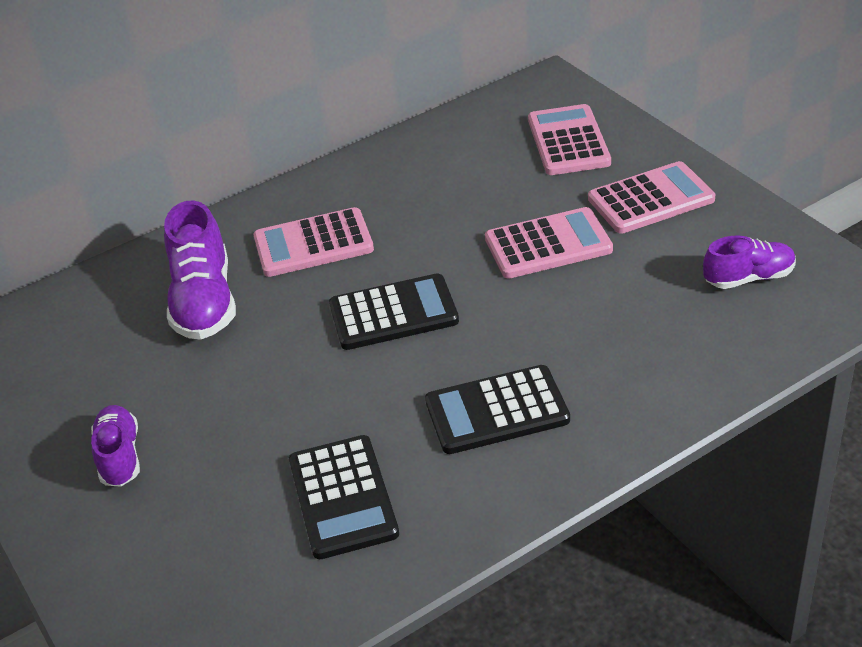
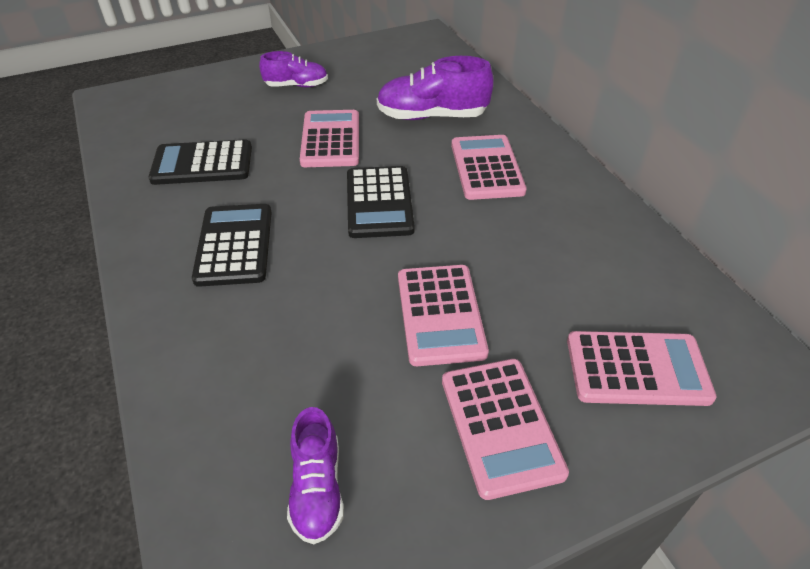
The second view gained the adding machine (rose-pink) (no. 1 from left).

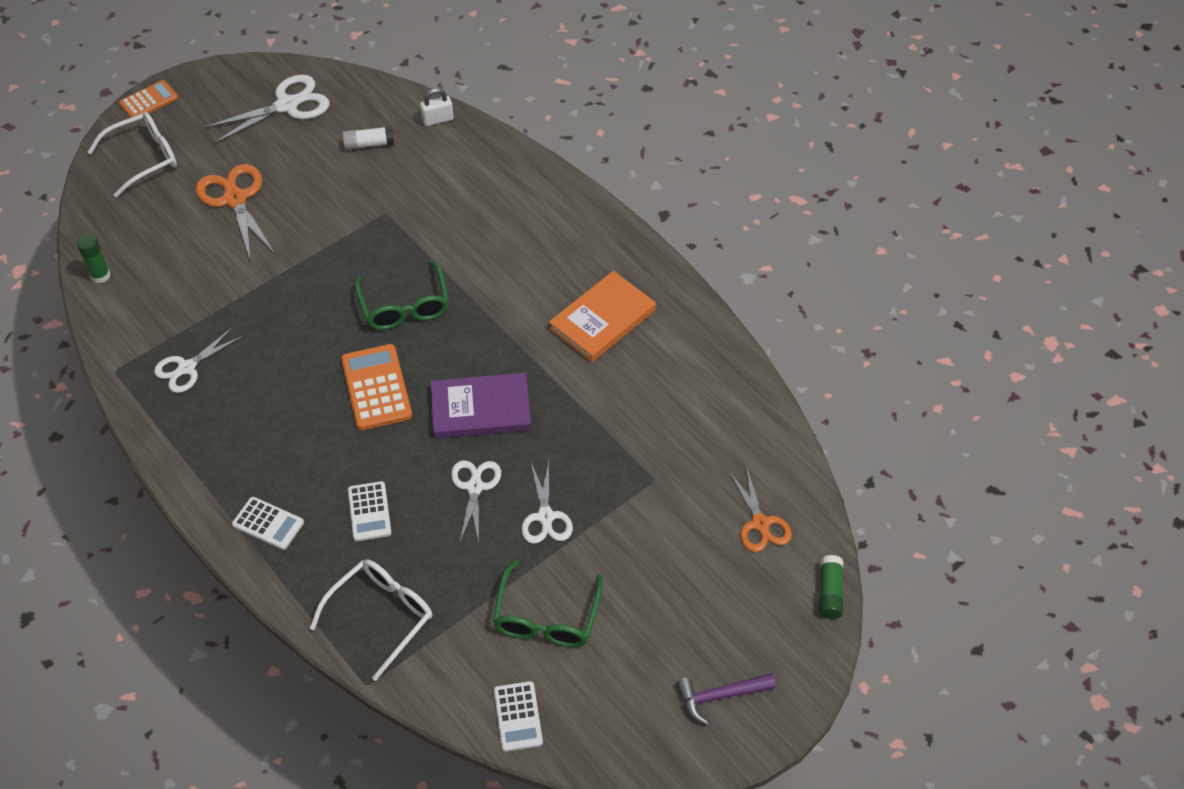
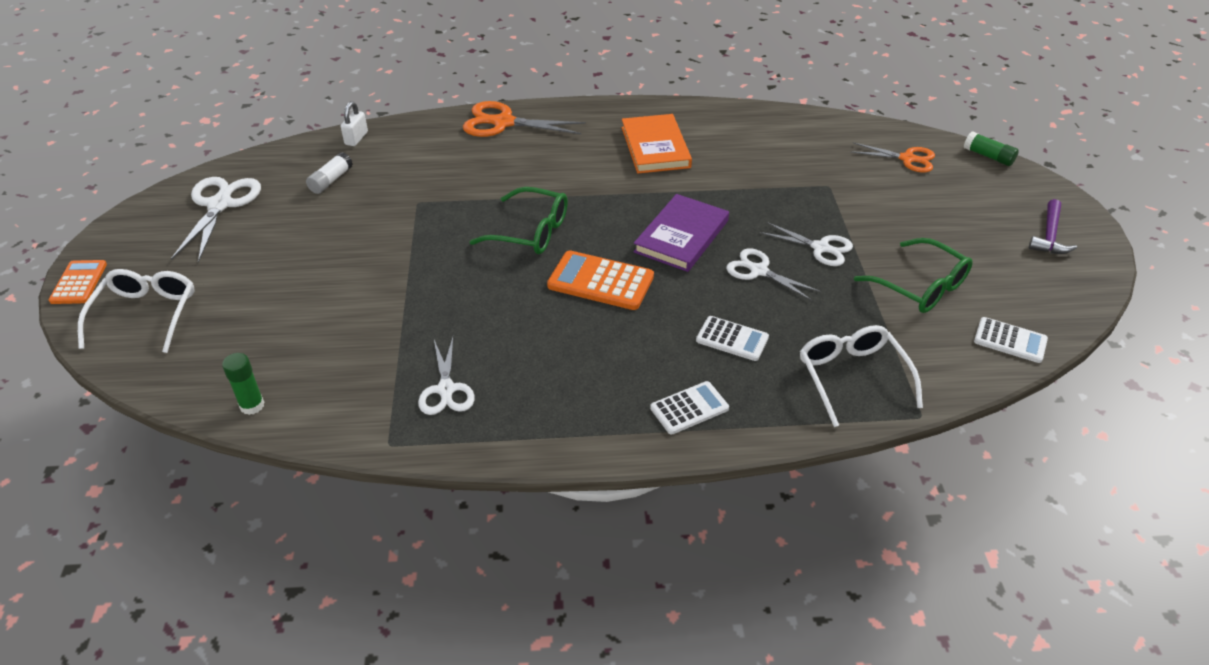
The scissors (bright orange) (no. 1 from left) ended up elsewhere.

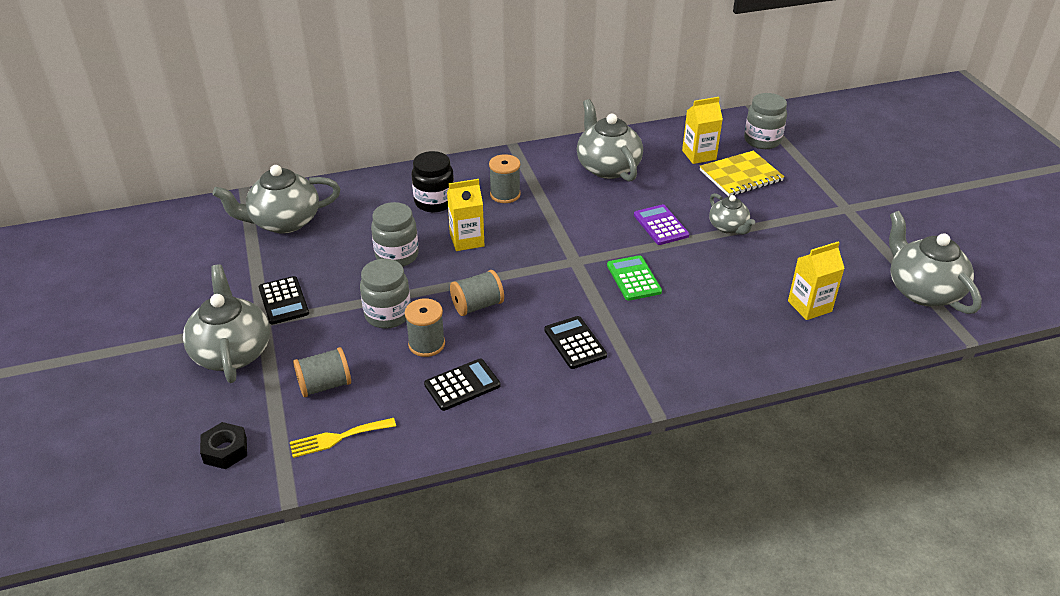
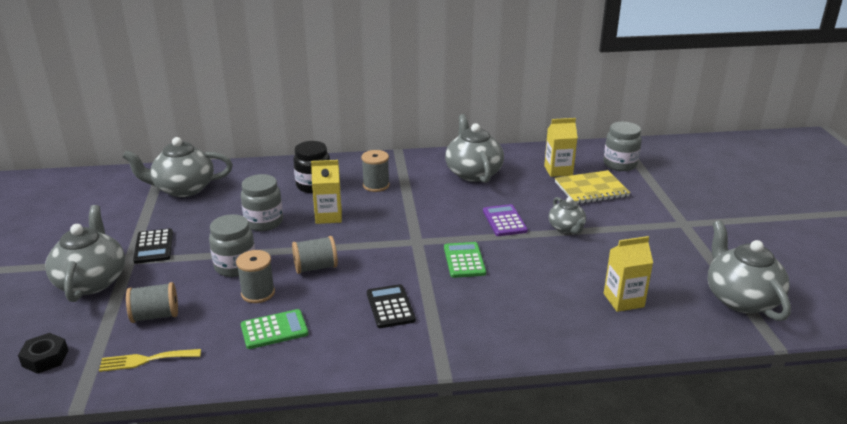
What was the adding machine (jet-black) (no. 2 from left) turned into the adding machine (emerald) (no. 1 from left).

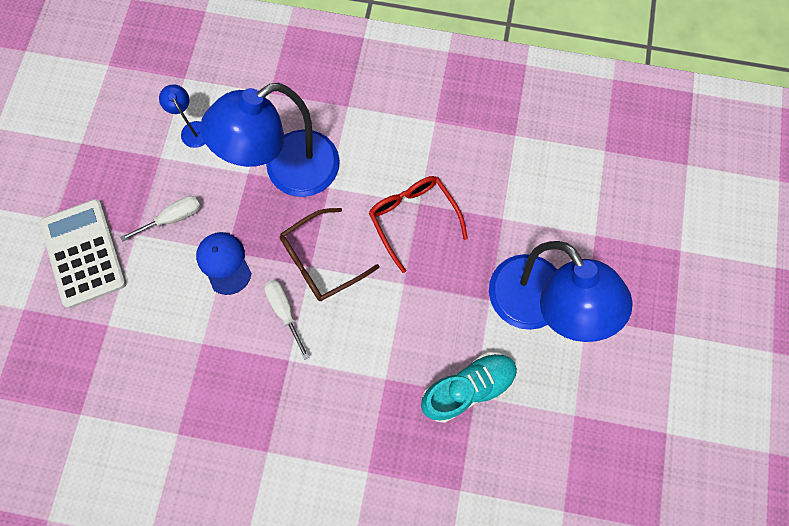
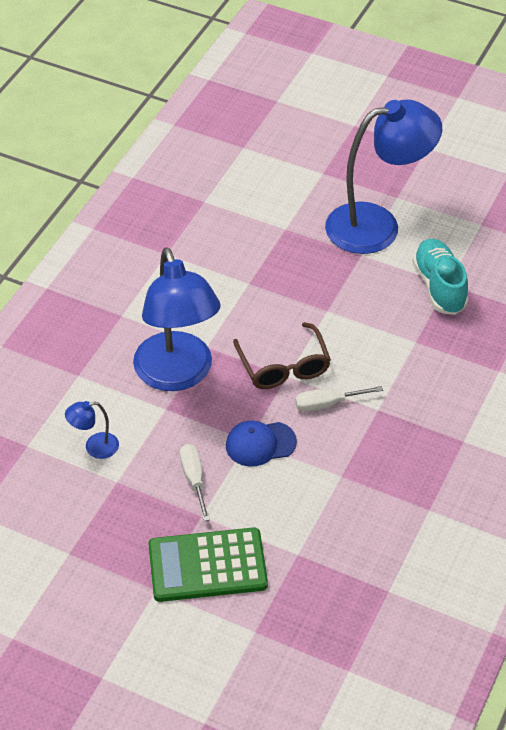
What was the adding machine (white) turned into the adding machine (emerald).
The second view lost the spectacles (red).

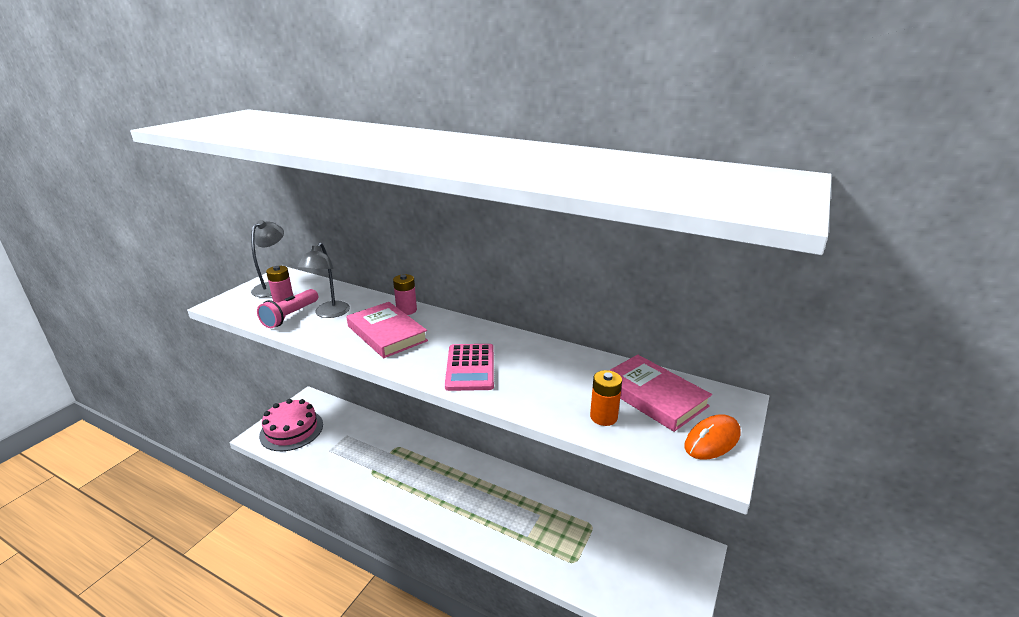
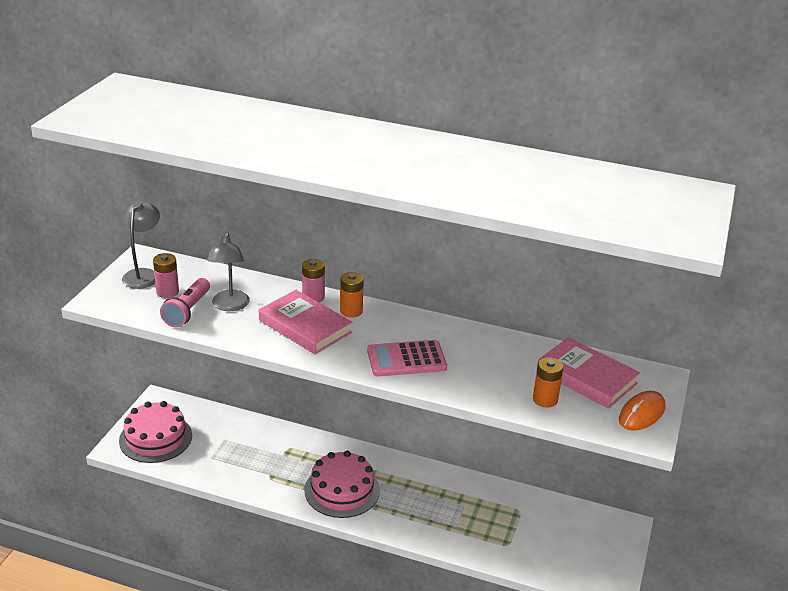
The adding machine (rose-pink) ended up facing another way, 90 degrees clockwise from before.
The second view gained the cake (rose-pink) (no. 2 from left).
The second view gained the AA battery (bright orange) (no. 1 from left).

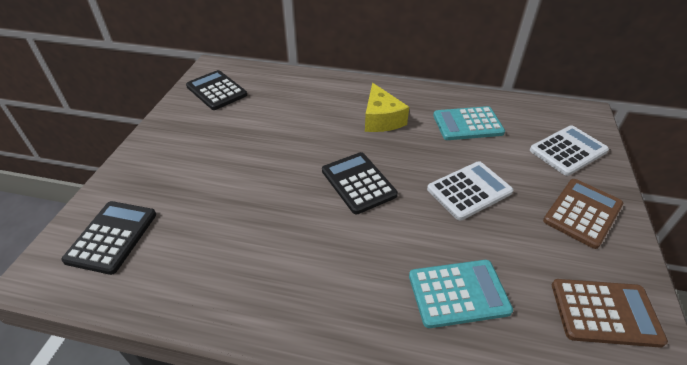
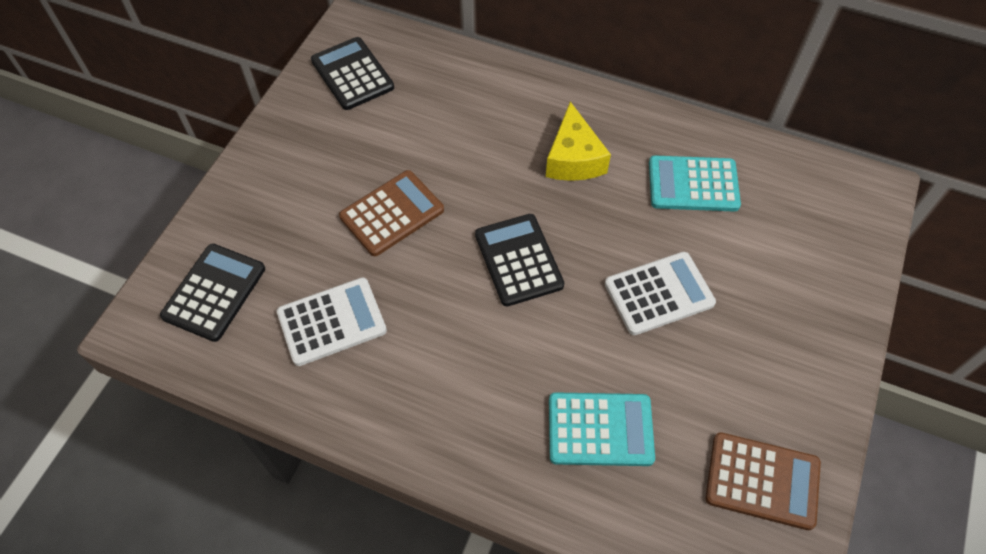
The adding machine (white) (no. 2 from left in the first image) ended up elsewhere.
The adding machine (dark brown) (no. 1 from left) ended up elsewhere.

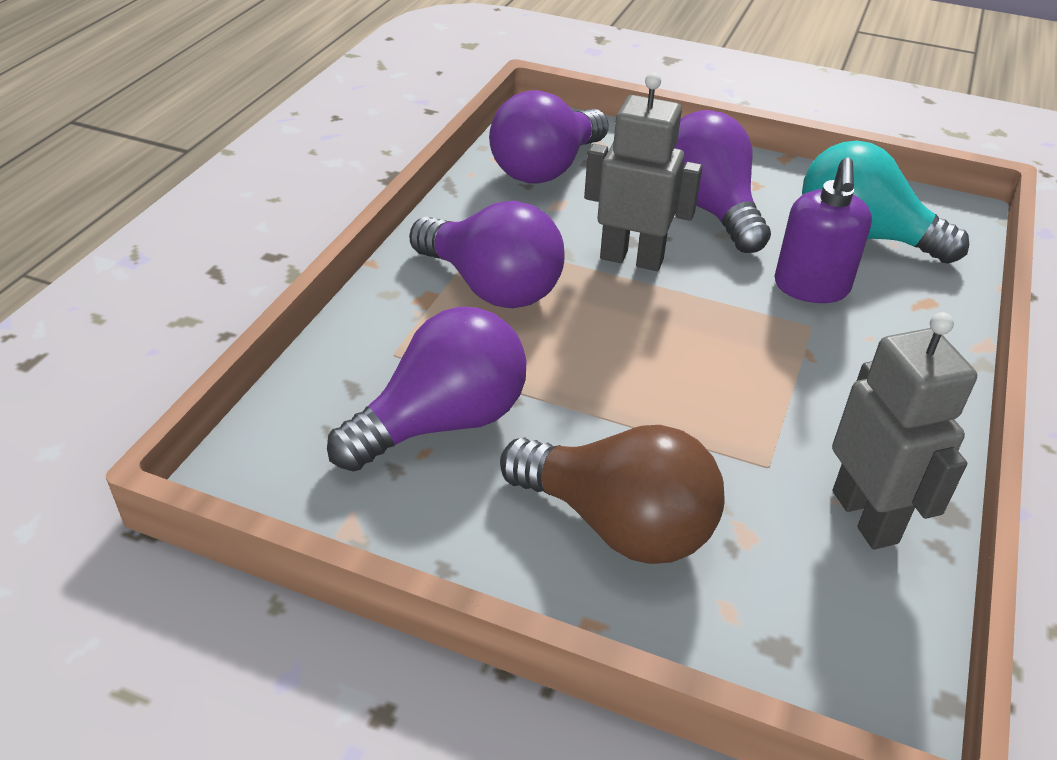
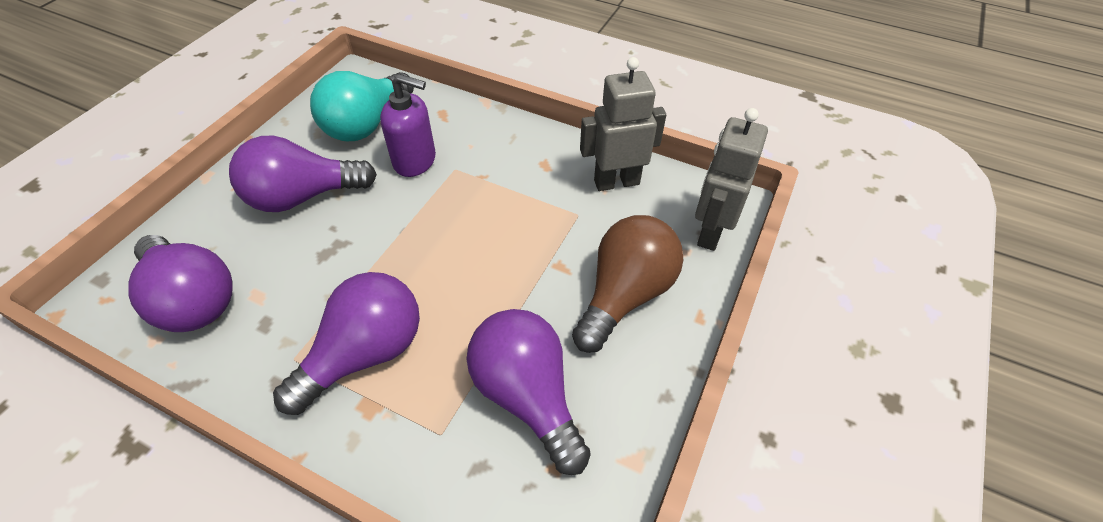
The robot (gray) (no. 1 from left in the first image) ended up elsewhere.

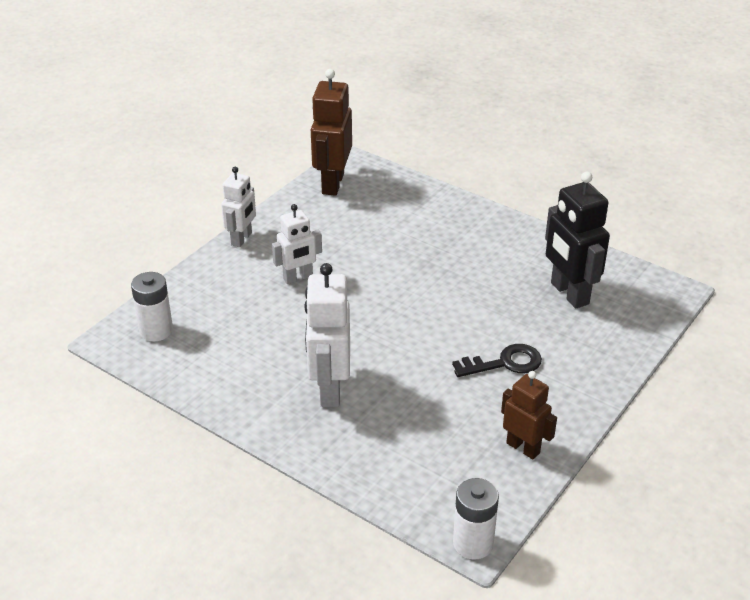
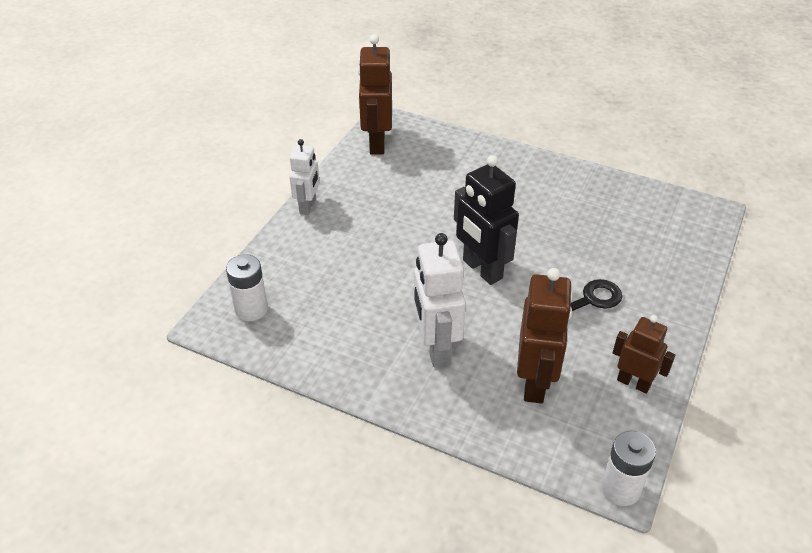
The second view lost the robot (white) (no. 2 from left).
The robot (jet-black) ended up elsewhere.
The second view gained the robot (dark brown) (no. 2 from left).

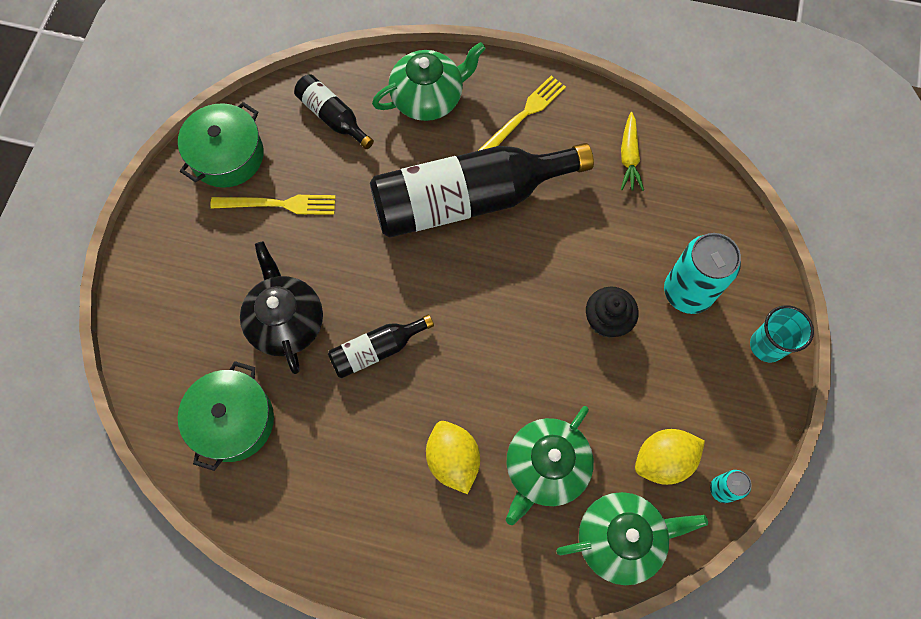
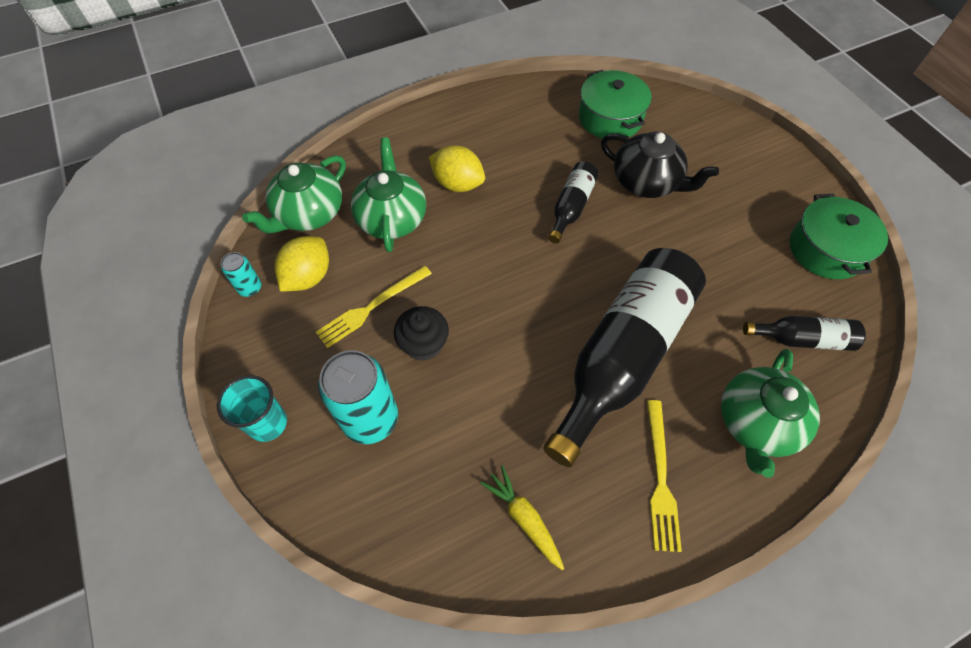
The table fork (golden) (no. 1 from left) ended up elsewhere.

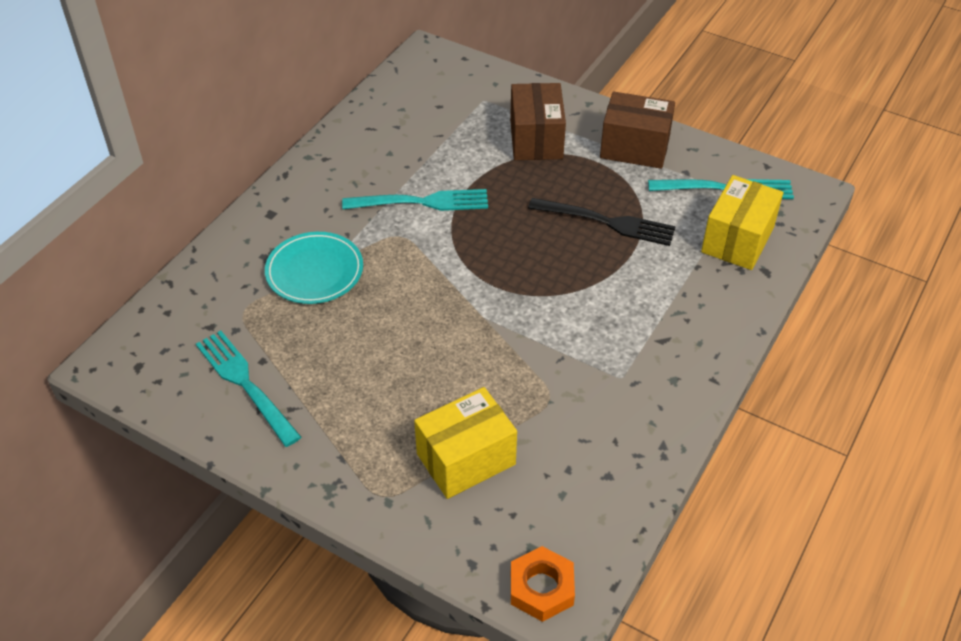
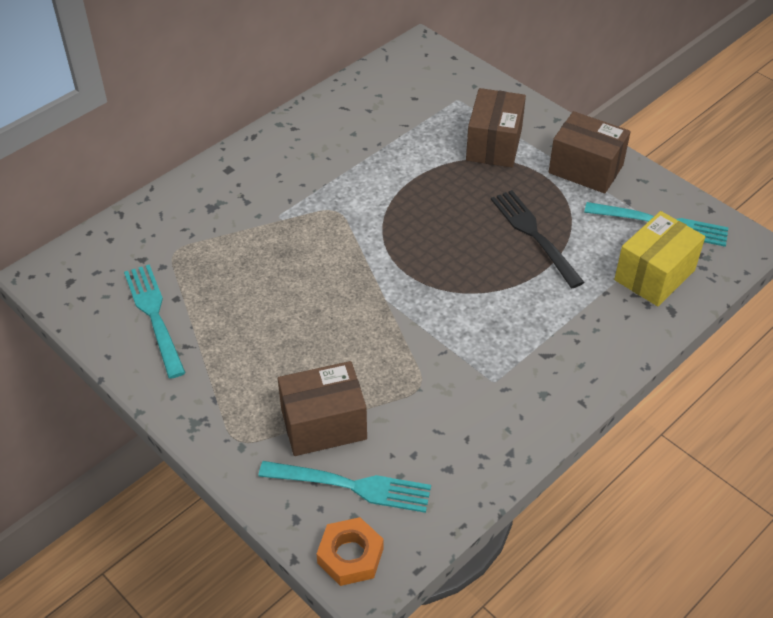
The second view lost the flat dish (teal).
The table fork (teal) (no. 2 from left) ended up elsewhere.
What was the parcel (golden) (no. 1 from left) turned into the parcel (dark brown) (no. 1 from left).
The table fork (jet-black) ended up facing another way, 150 degrees counterclockwise from before.

